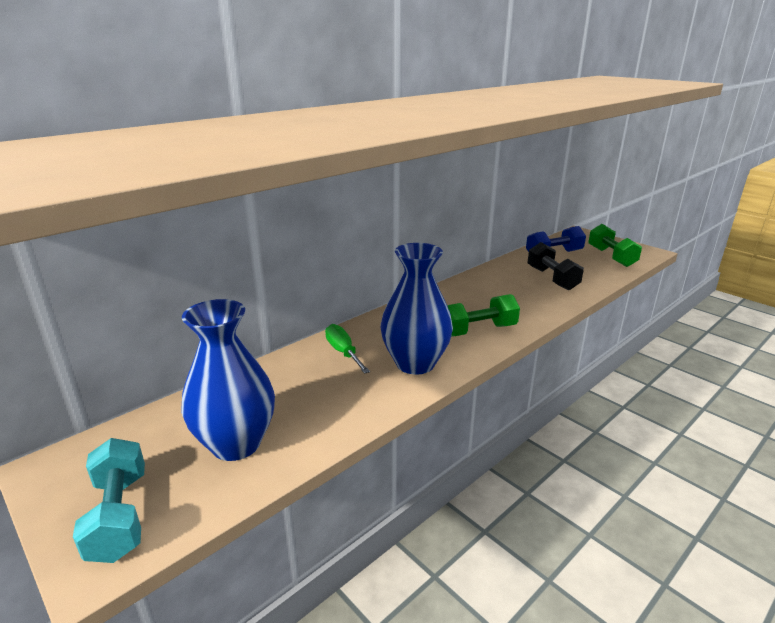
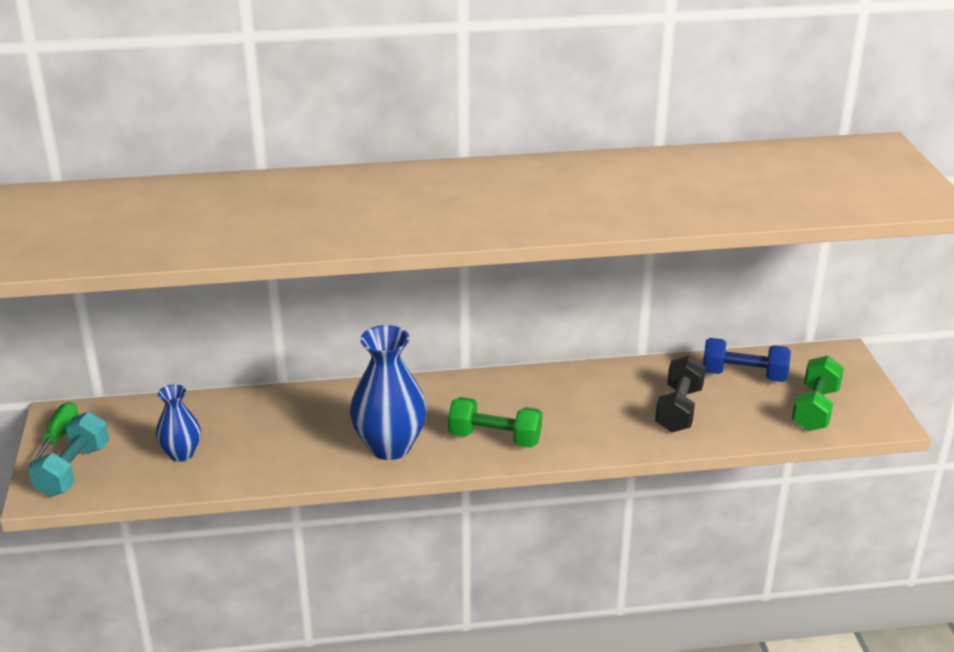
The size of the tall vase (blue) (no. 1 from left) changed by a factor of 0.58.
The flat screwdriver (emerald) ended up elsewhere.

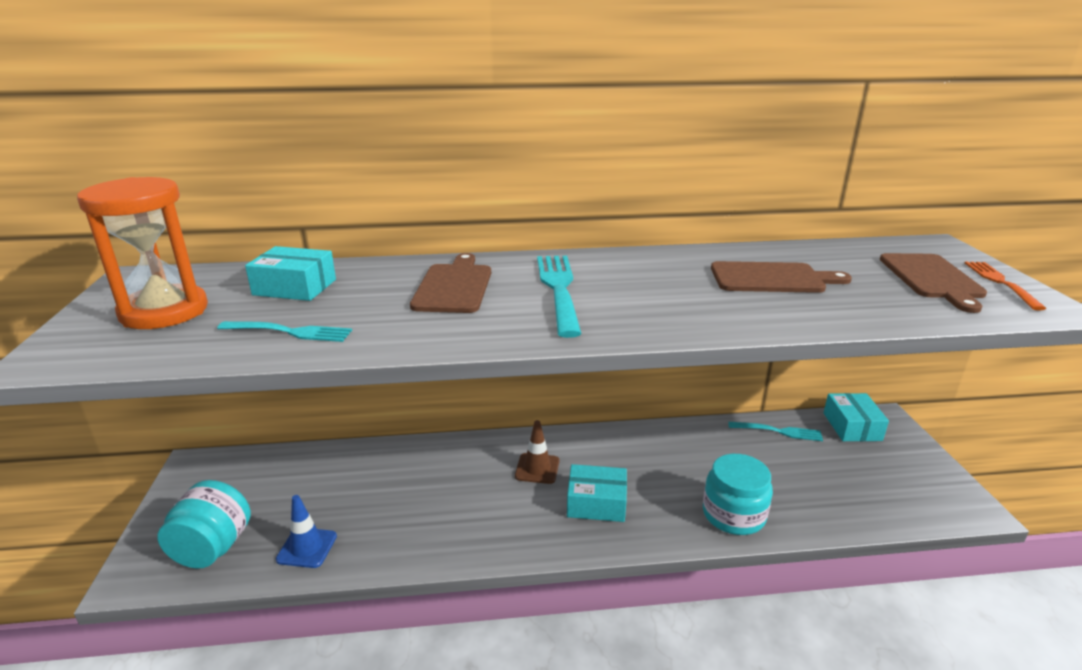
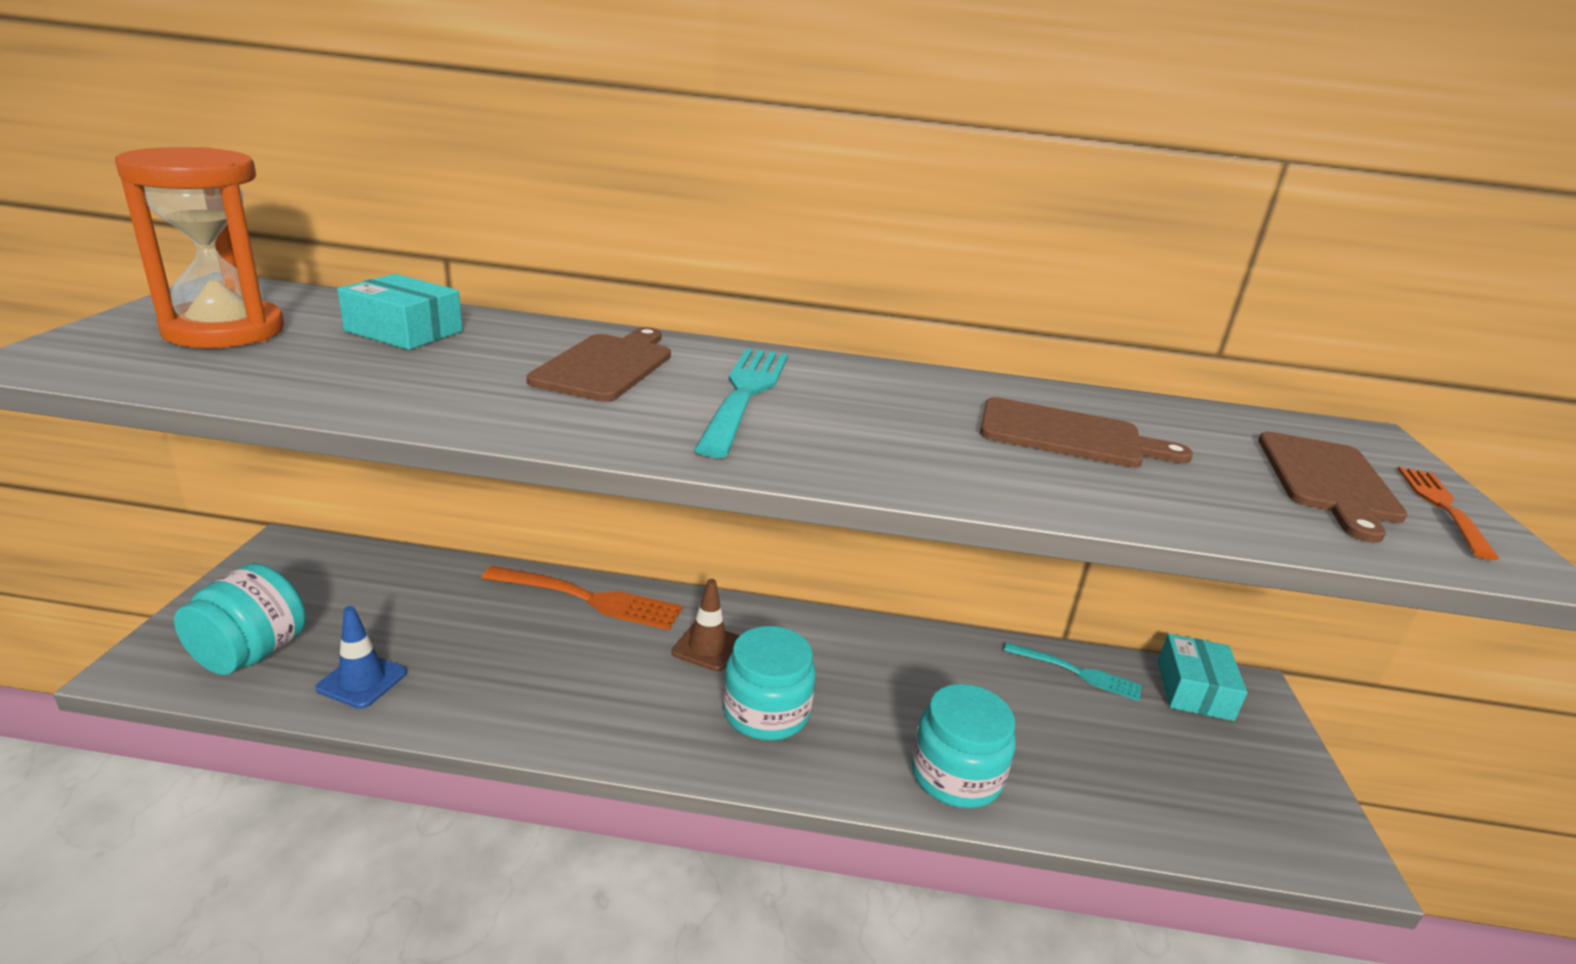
The second view lost the table fork (teal) (no. 1 from left).
Where the parcel (teal) (no. 2 from left) stood, the jar (teal) (no. 2 from left) came to stand.
The second view gained the table fork (bright orange) (no. 1 from left).

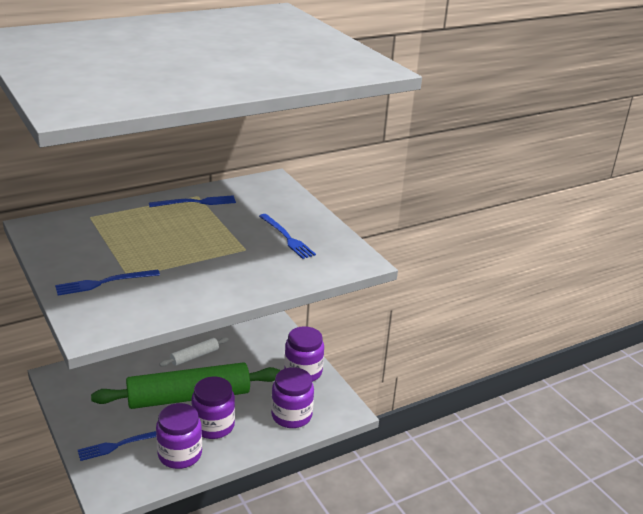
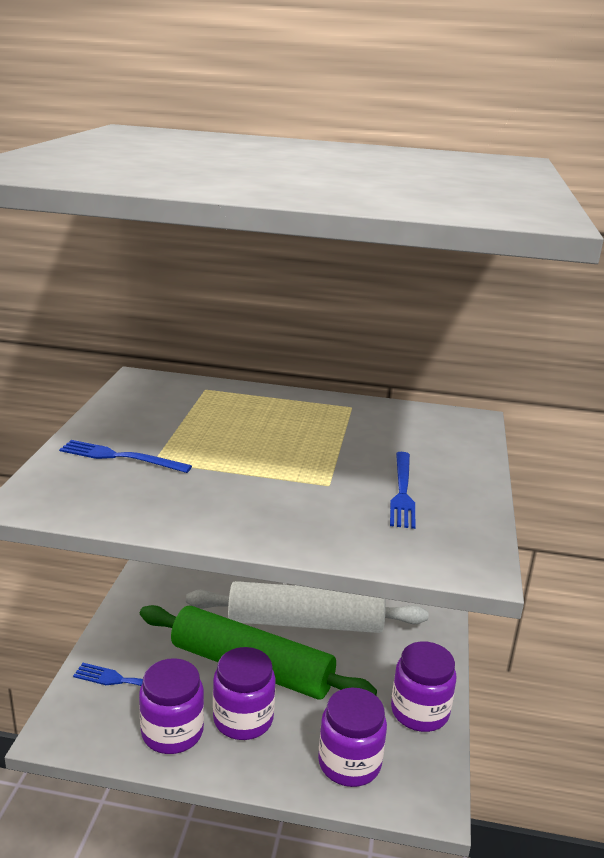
The second view lost the table fork (blue) (no. 3 from left).
The size of the pastry roller (white) changed by a factor of 2.28.

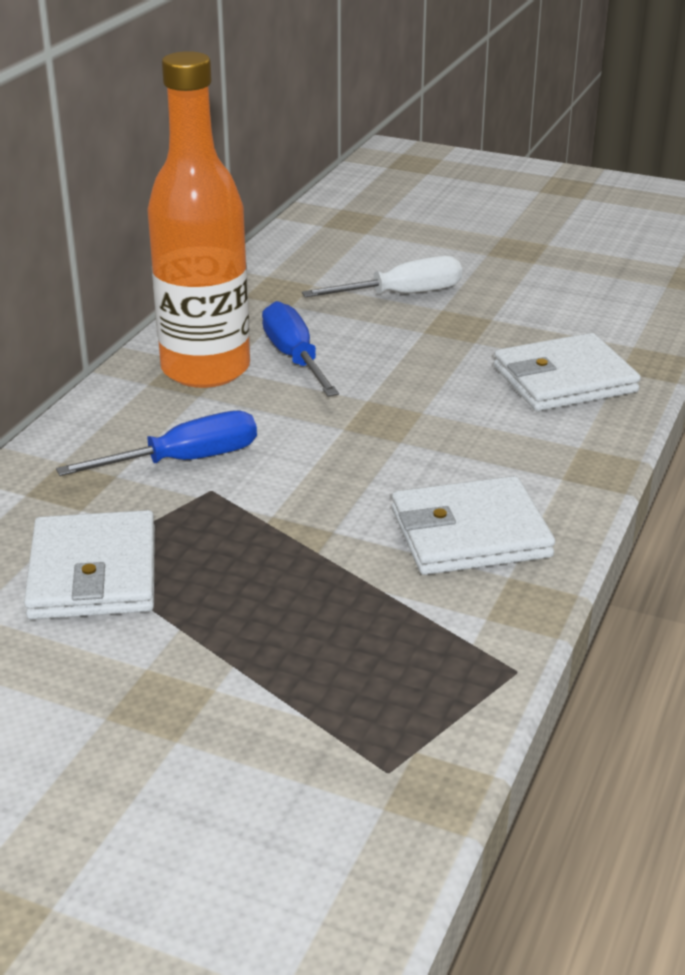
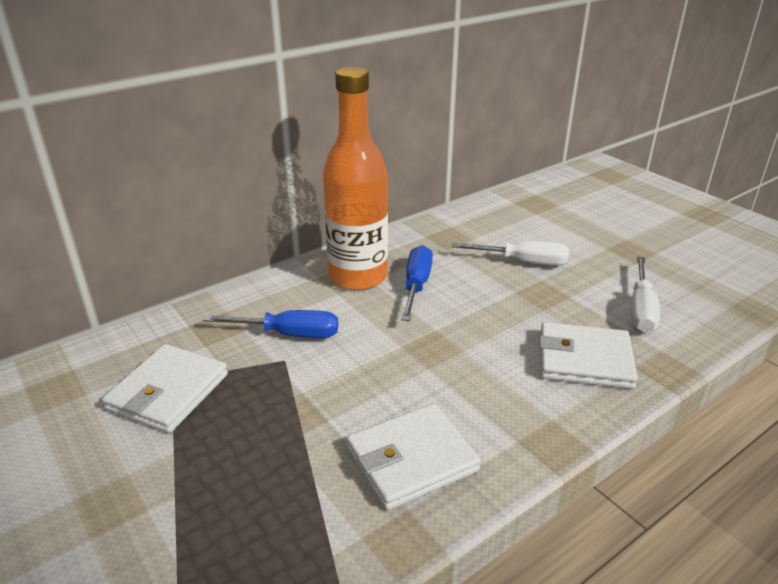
The card wallet (white) (no. 2 from left) ended up facing another way, 45 degrees counterclockwise from before.
The second view gained the flat screwdriver (white) (no. 2 from left).

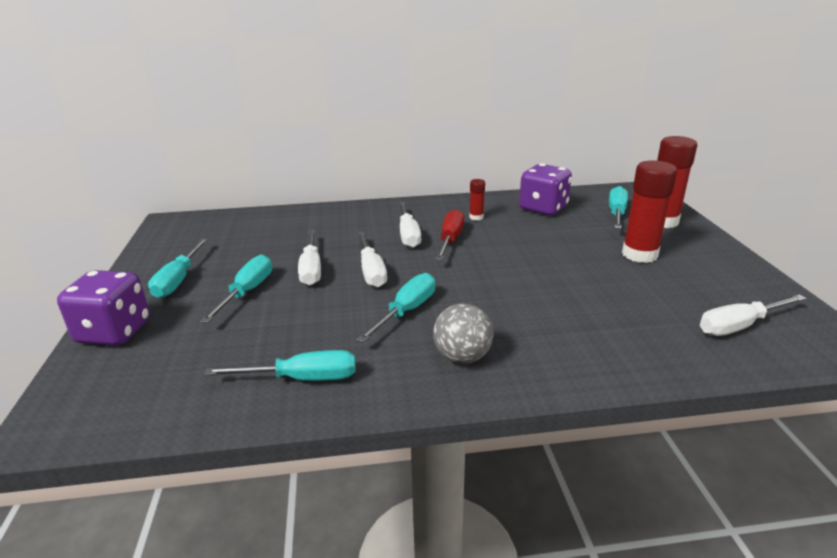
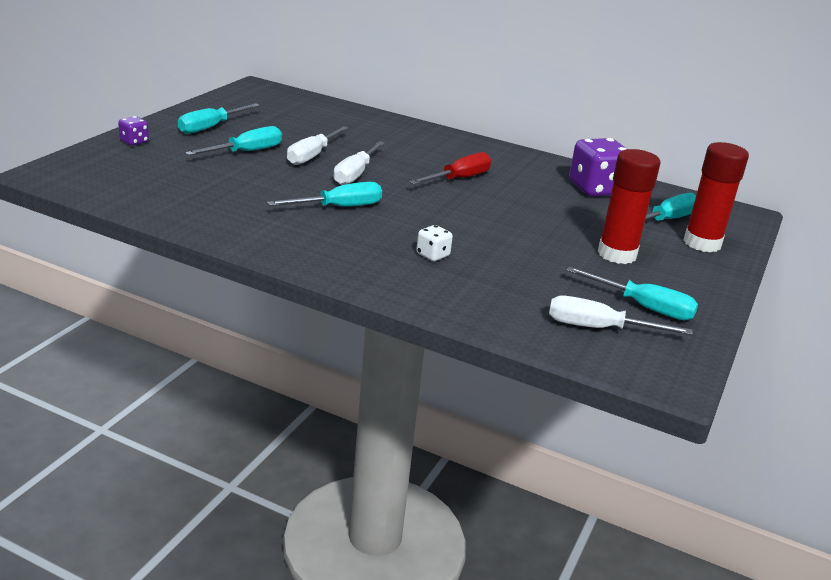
The size of the game die (violet) (no. 1 from left) changed by a factor of 0.48.
The flat screwdriver (teal) (no. 3 from left in the first image) ended up elsewhere.
The second view lost the flat screwdriver (white) (no. 3 from left).
The second view lost the ball (gray).
The second view lost the stick of glue (red) (no. 1 from left).
The second view gained the game die (white).

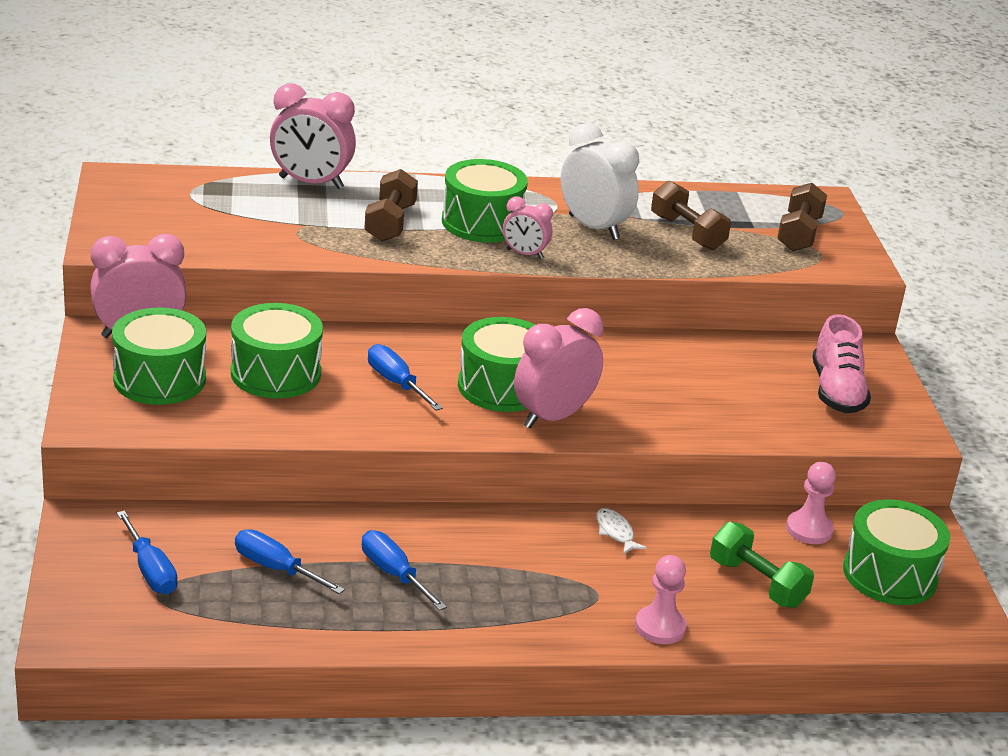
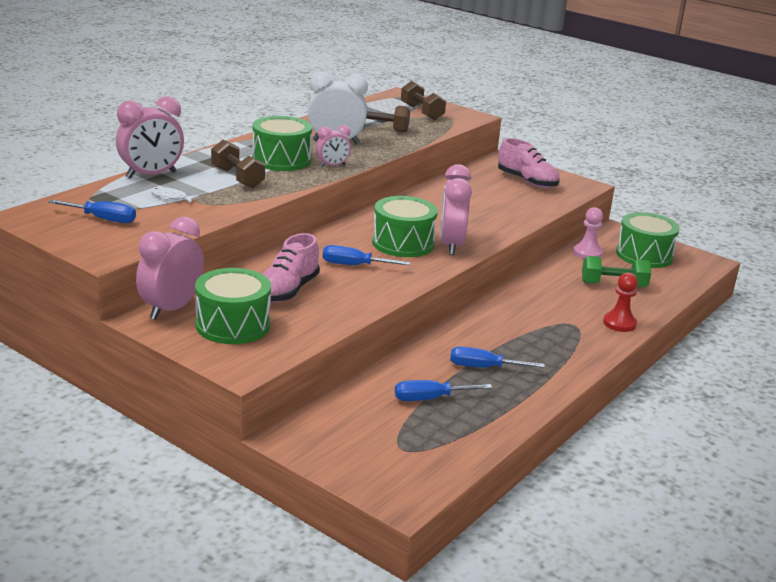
The flat screwdriver (blue) (no. 1 from left) ended up elsewhere.
Where the snare drum (emerald) (no. 2 from left) stood, the lace-up shoe (rose-pink) (no. 1 from left) came to stand.
The fish (white) ended up elsewhere.
What was the game pawn (rose-pink) (no. 1 from left) turned into the game pawn (red).

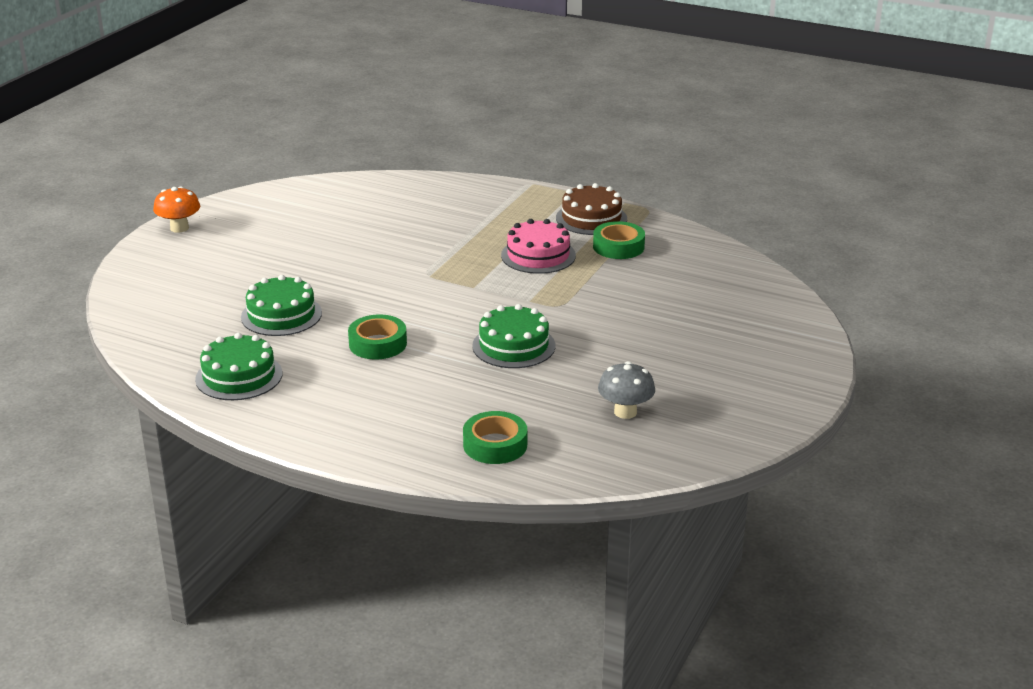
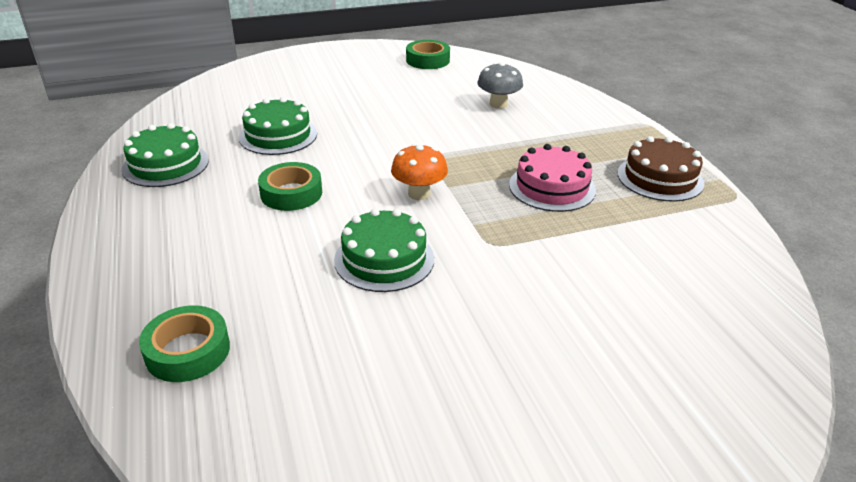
The fungus (bright orange) ended up elsewhere.
The tape (emerald) (no. 3 from left) ended up elsewhere.
The fungus (gray) ended up elsewhere.

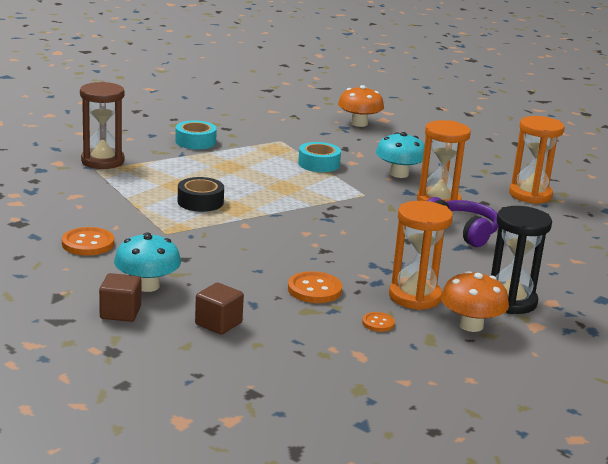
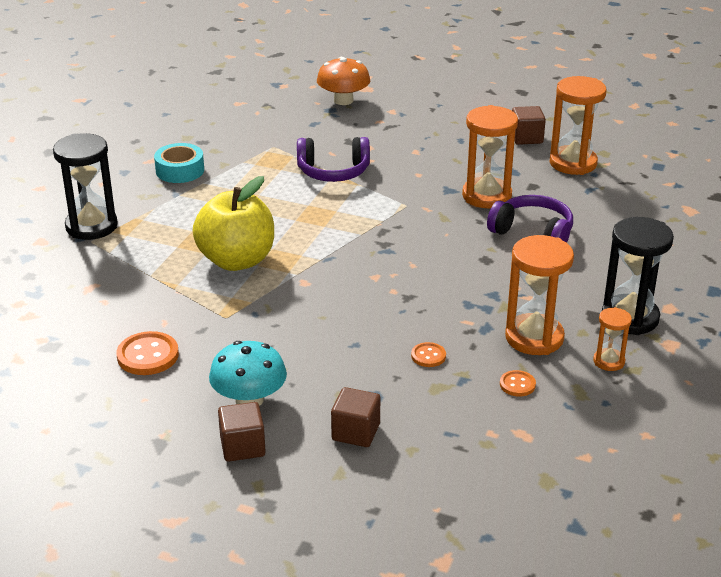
What was the sand timer (dark brown) turned into the sand timer (jet-black) (no. 1 from left).
Where the tape (jet-black) stood, the apple fruit (golden) came to stand.
The size of the button (bright orange) (no. 2 from left) changed by a factor of 0.57.
Where the tape (teal) (no. 2 from left) stood, the headphones (violet) (no. 1 from left) came to stand.
The second view lost the fungus (teal) (no. 2 from left).
Where the fungus (bright orange) (no. 2 from left) stood, the sand timer (bright orange) (no. 4 from left) came to stand.
The second view gained the block (dark brown) (no. 3 from left).

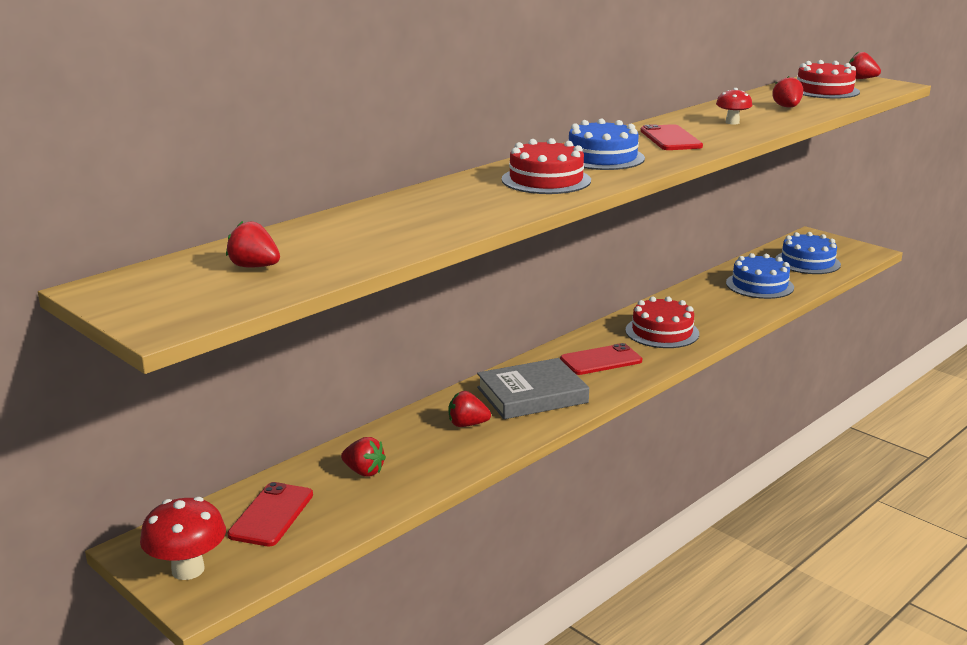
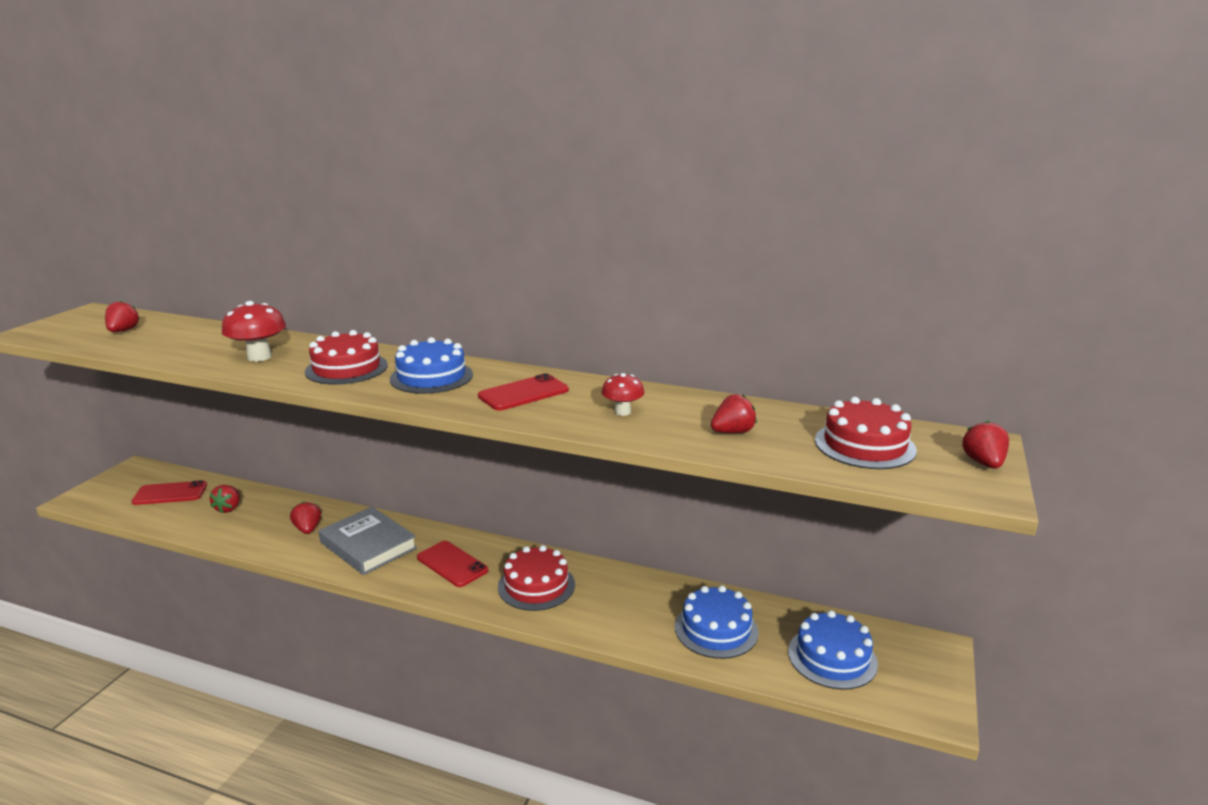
The fungus (red) (no. 1 from left) ended up elsewhere.

